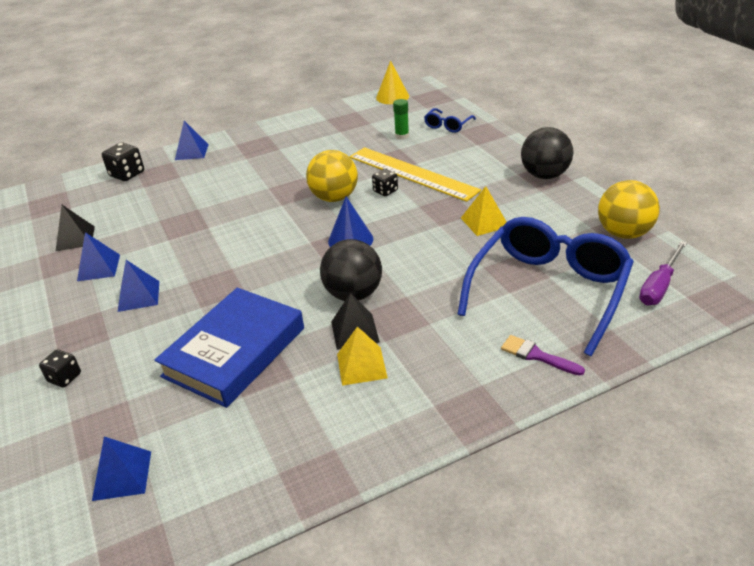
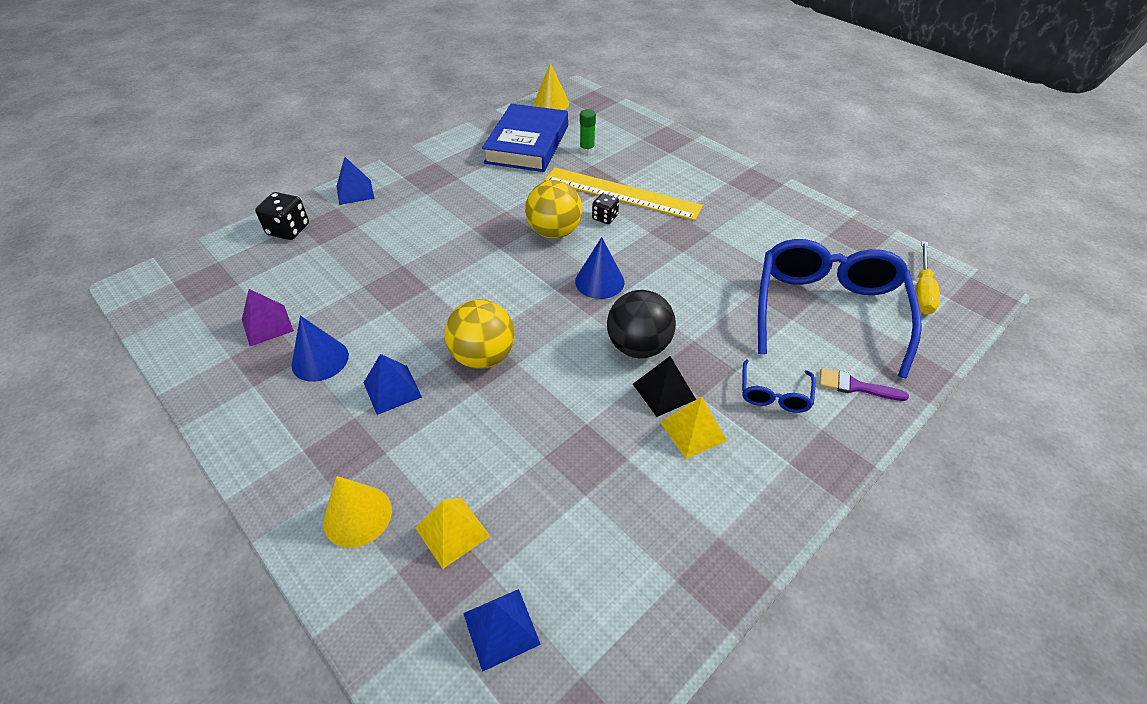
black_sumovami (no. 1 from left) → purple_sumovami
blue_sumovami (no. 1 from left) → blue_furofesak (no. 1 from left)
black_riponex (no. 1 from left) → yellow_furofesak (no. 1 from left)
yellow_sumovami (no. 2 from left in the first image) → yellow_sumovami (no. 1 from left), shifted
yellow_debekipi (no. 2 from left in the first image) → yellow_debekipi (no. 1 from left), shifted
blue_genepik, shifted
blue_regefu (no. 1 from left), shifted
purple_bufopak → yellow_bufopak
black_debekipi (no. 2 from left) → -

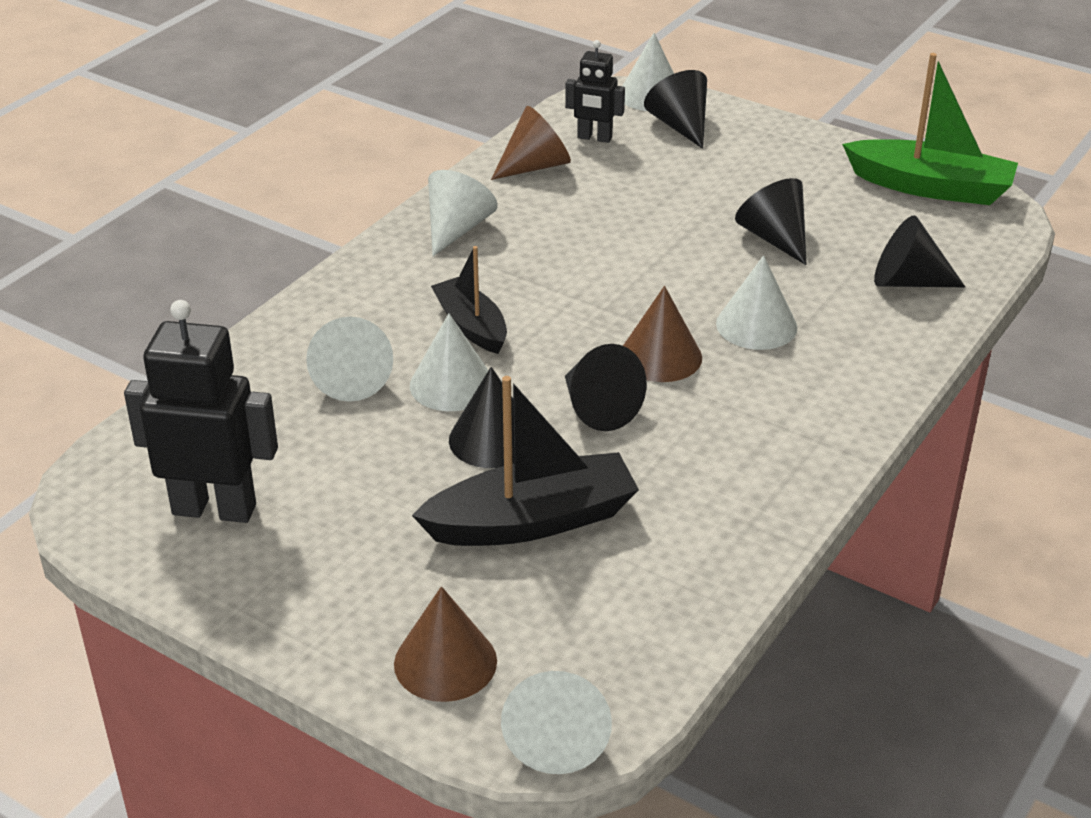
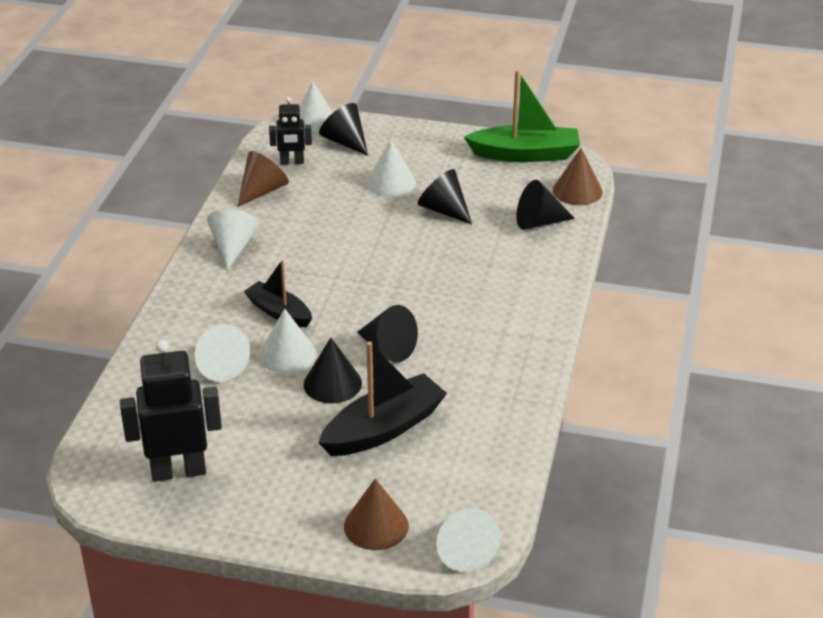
white_furofesak (no. 6 from left in the first image) → white_furofesak (no. 5 from left), shifted
brown_furofesak (no. 3 from left), shifted

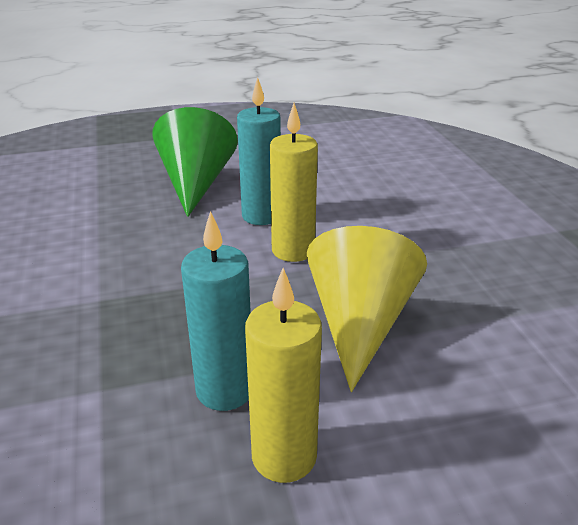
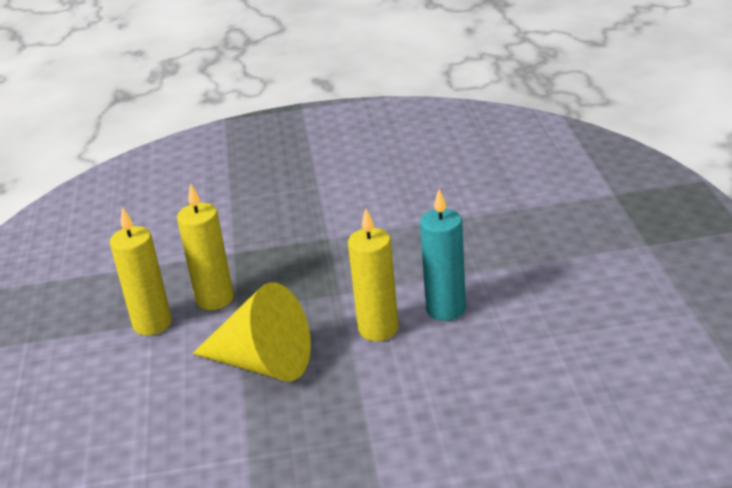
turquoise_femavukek (no. 1 from left) → yellow_femavukek (no. 2 from left)
green_furofesak → -

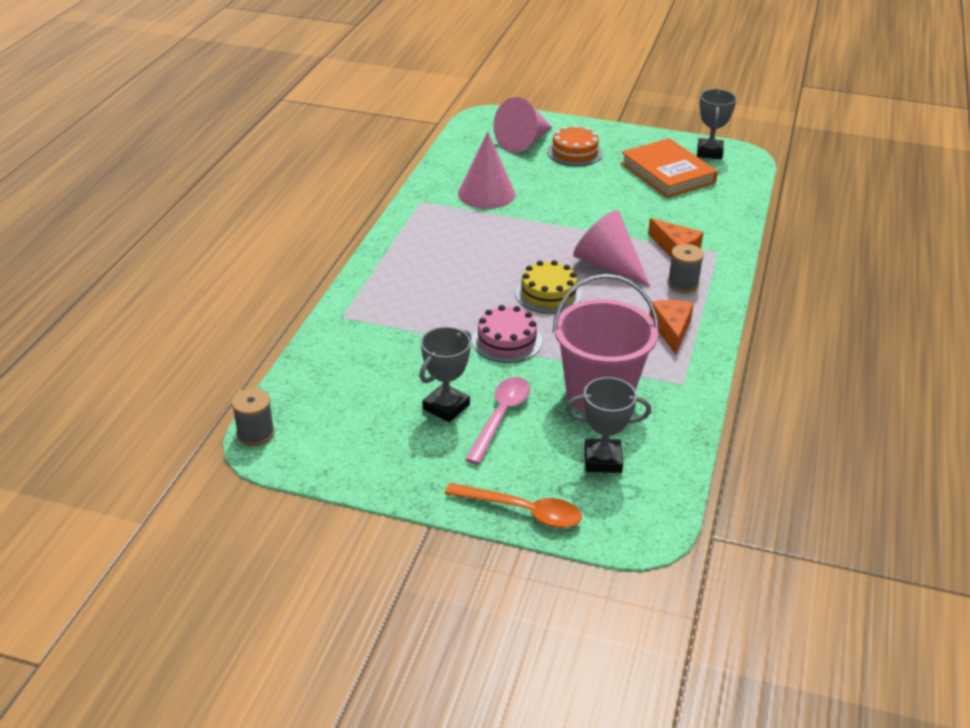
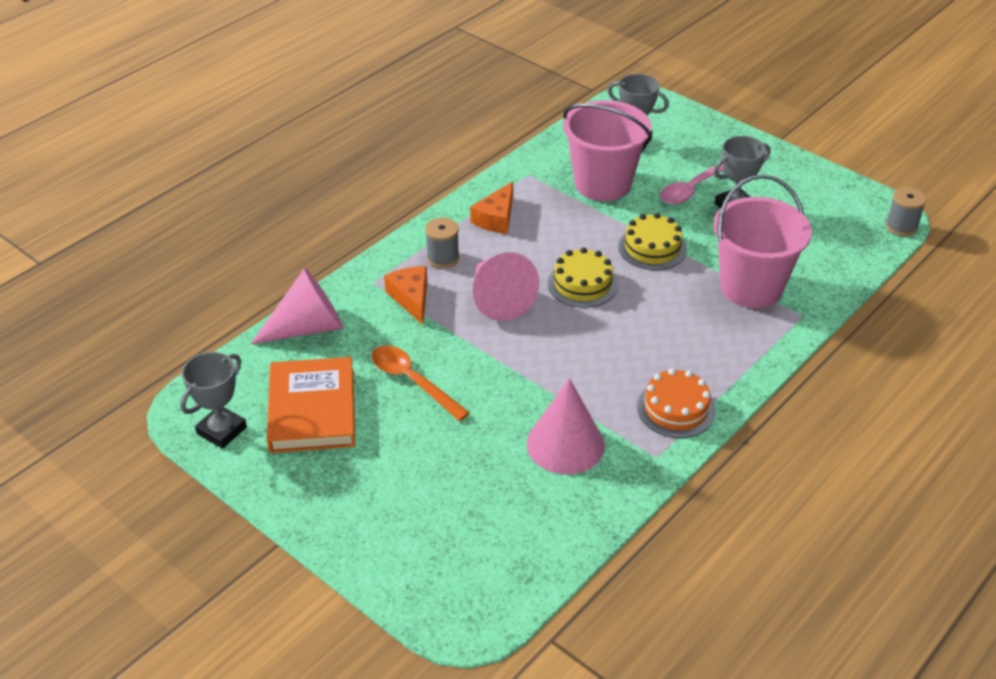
pink_furofesak (no. 2 from left in the first image) → pink_furofesak (no. 1 from left), shifted
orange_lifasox, shifted
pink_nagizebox → yellow_nagizebox (no. 2 from left)
orange_nagizebox, shifted
- → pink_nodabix (no. 2 from left)

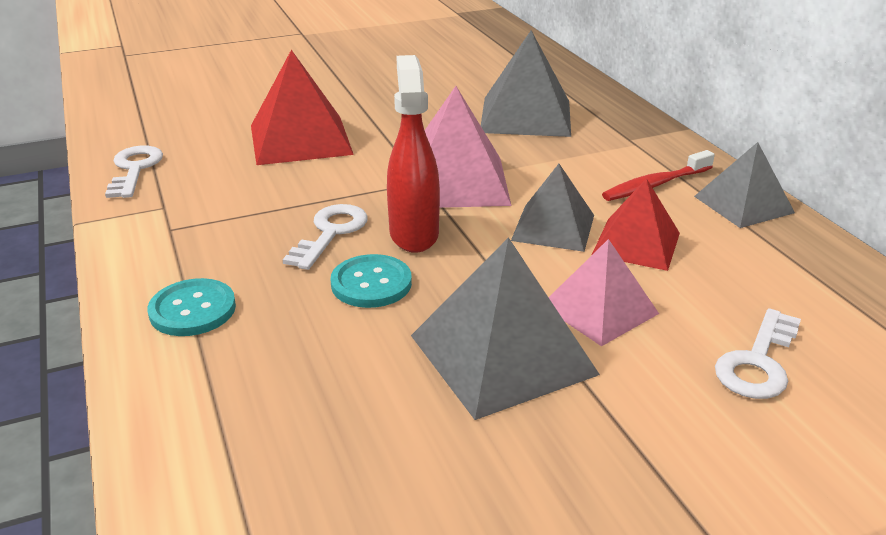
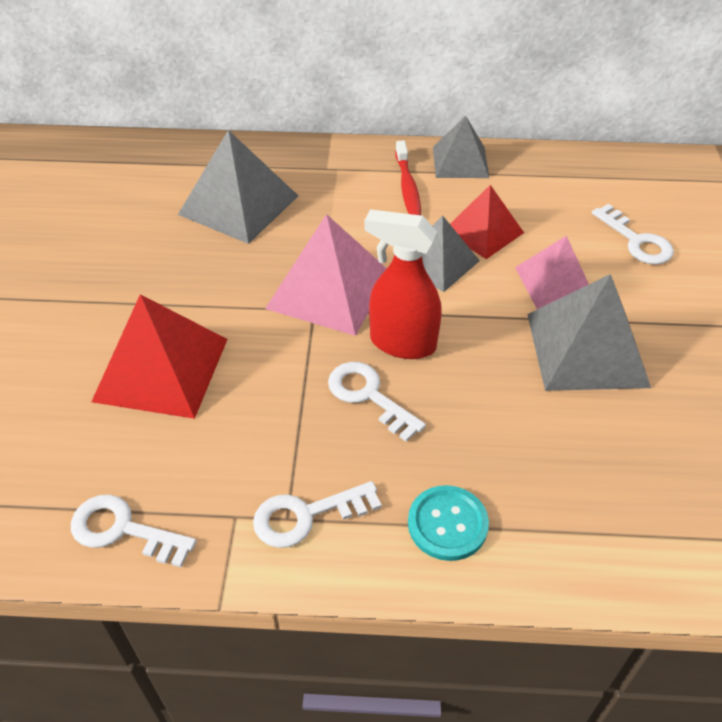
- → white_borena (no. 2 from left)
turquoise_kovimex (no. 2 from left) → -

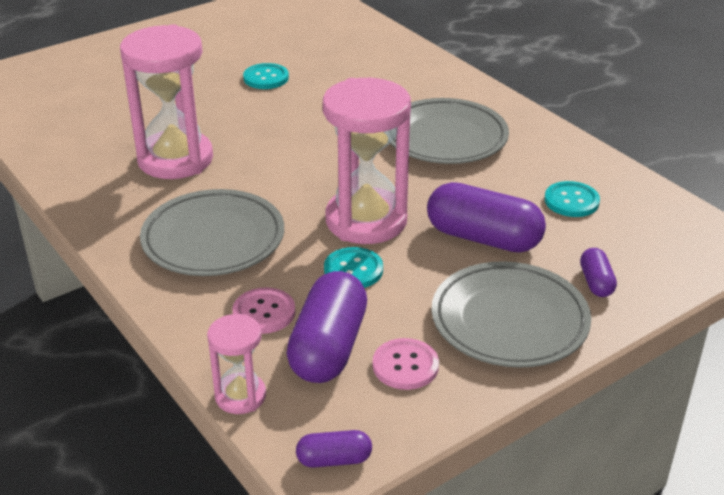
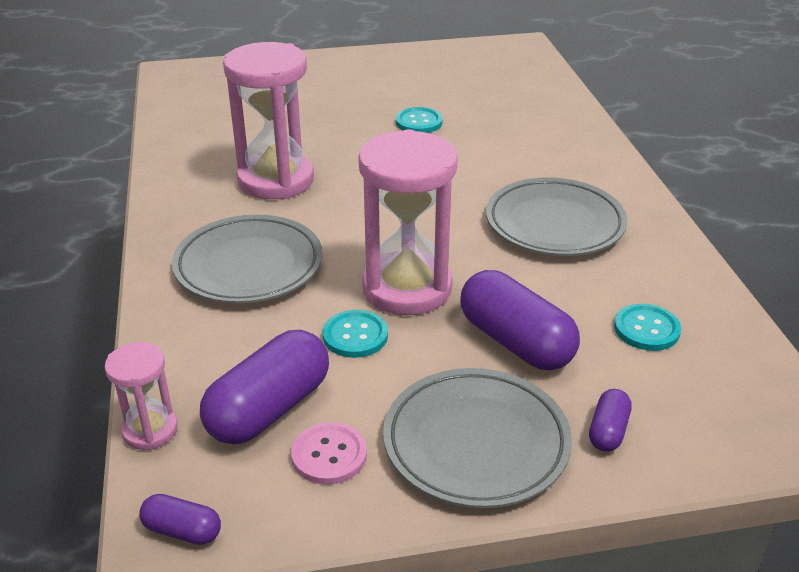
pink_kovimex (no. 1 from left) → -

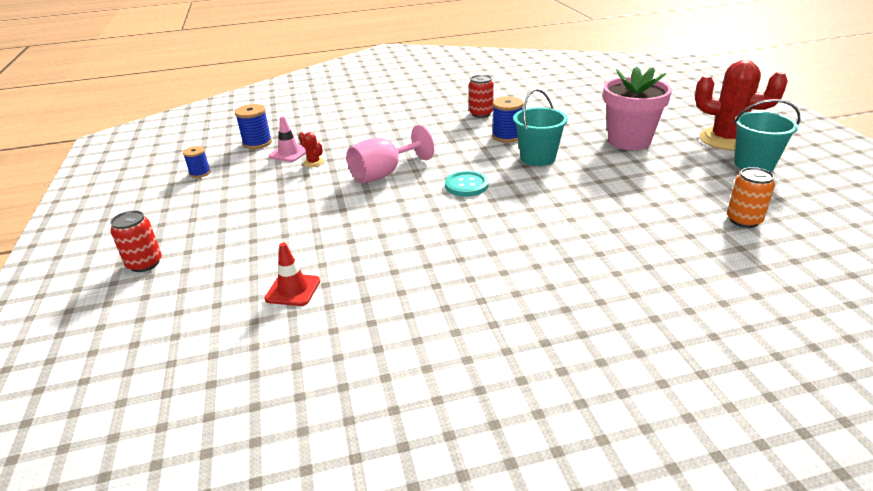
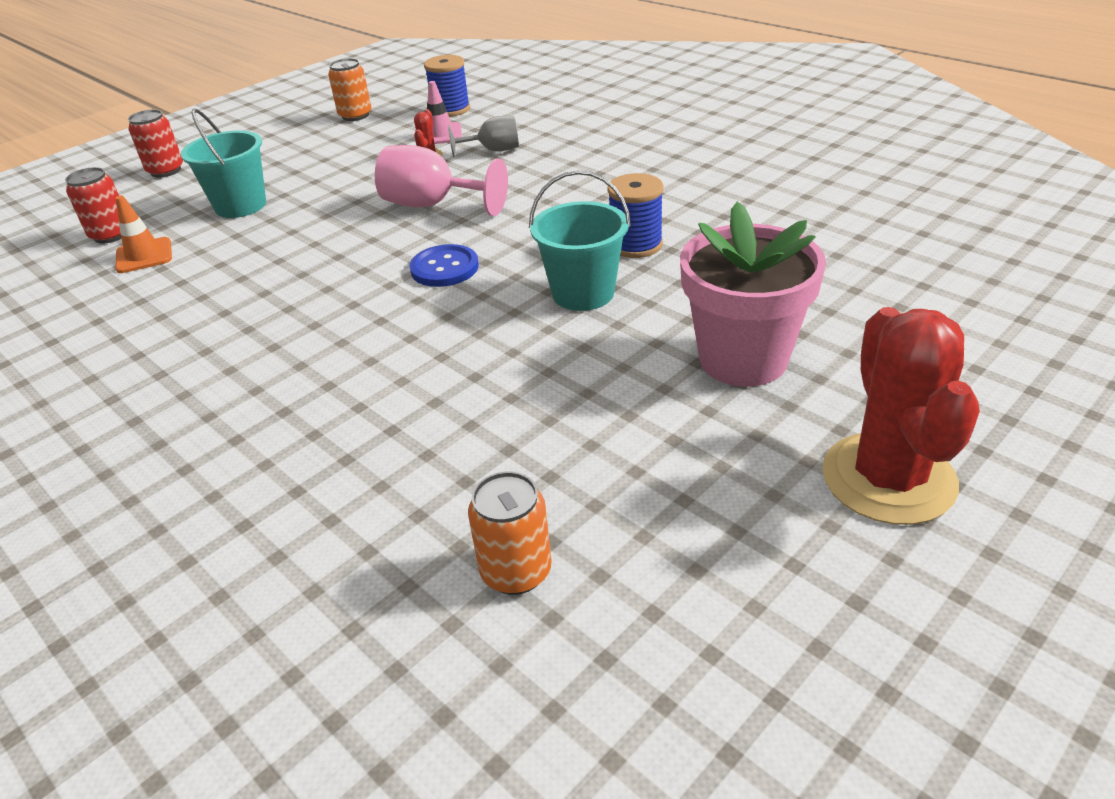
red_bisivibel (no. 2 from left in the first image) → red_bisivibel (no. 1 from left), shifted
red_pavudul → orange_pavudul
turquoise_nodabix (no. 2 from left in the first image) → turquoise_nodabix (no. 1 from left), shifted
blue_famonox (no. 1 from left) → orange_bisivibel (no. 1 from left)
turquoise_kovimex → blue_kovimex
- → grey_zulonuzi

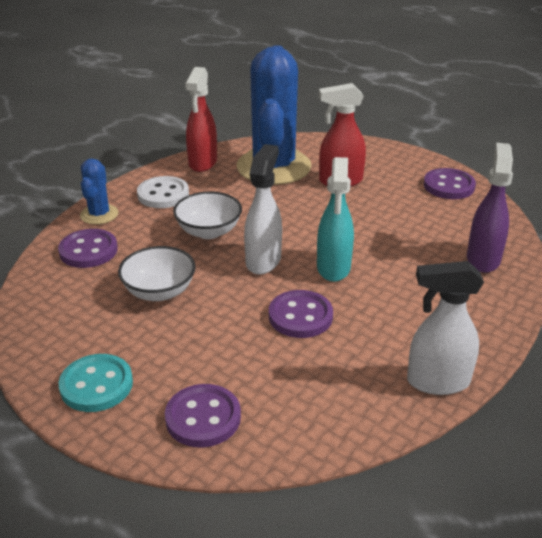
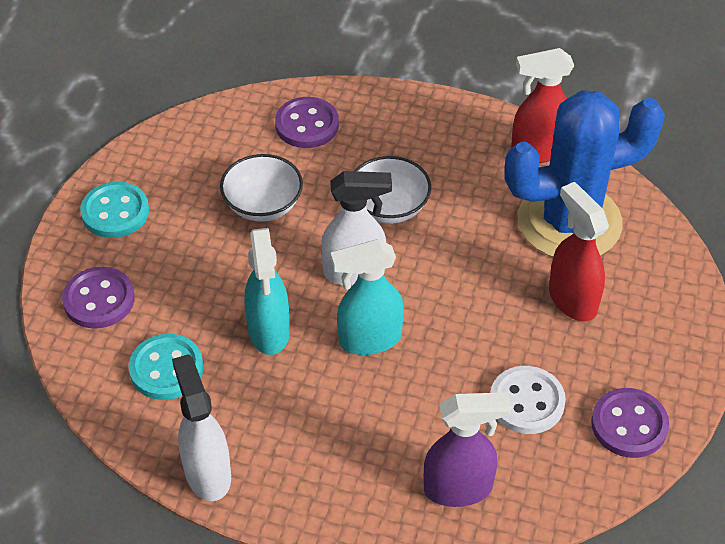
- → turquoise_kovimex (no. 2 from left)
purple_kovimex (no. 3 from left) → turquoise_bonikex (no. 1 from left)
white_kovimex, shifted
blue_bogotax (no. 1 from left) → -

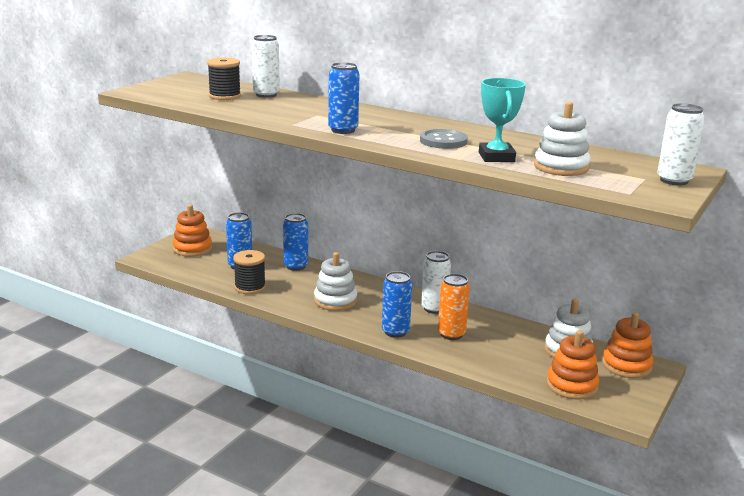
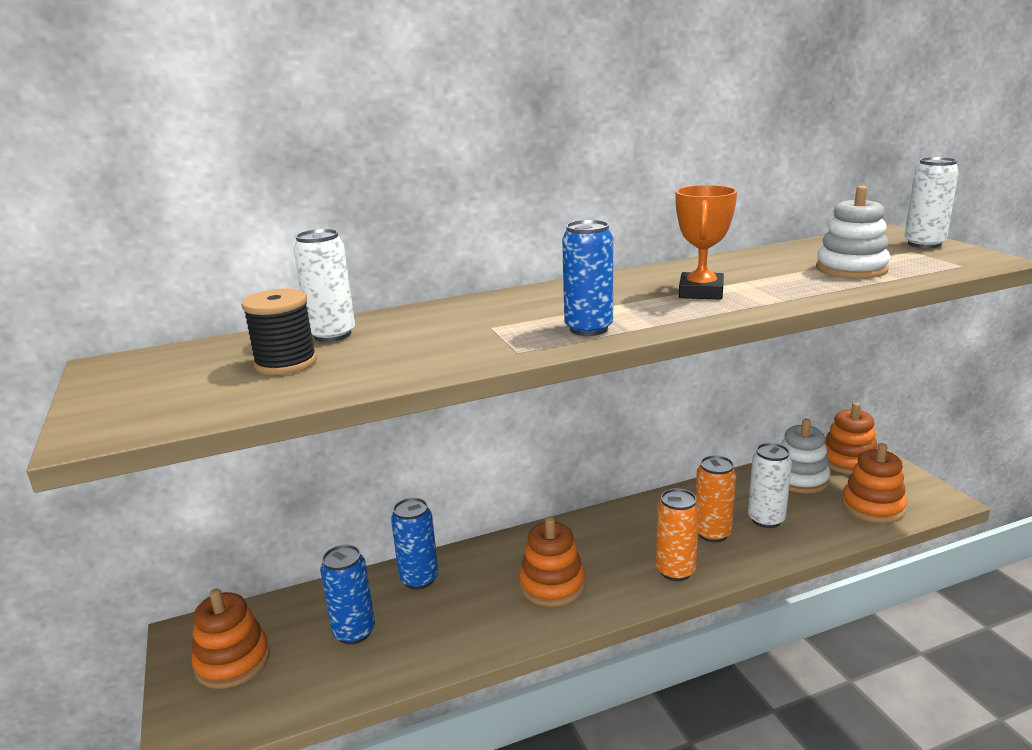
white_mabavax (no. 1 from left) → orange_mabavax (no. 2 from left)
blue_bisivibel (no. 4 from left) → orange_bisivibel (no. 1 from left)
grey_kovimex → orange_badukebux
white_bisivibel (no. 2 from left), shifted
black_famonox (no. 2 from left) → -
turquoise_badukebux → -

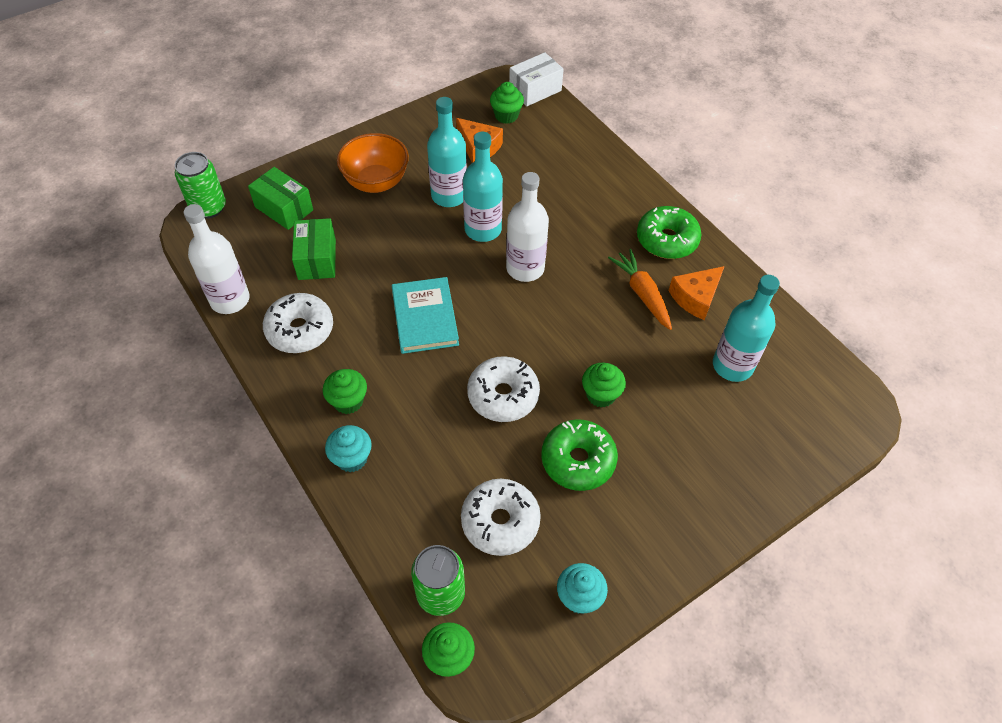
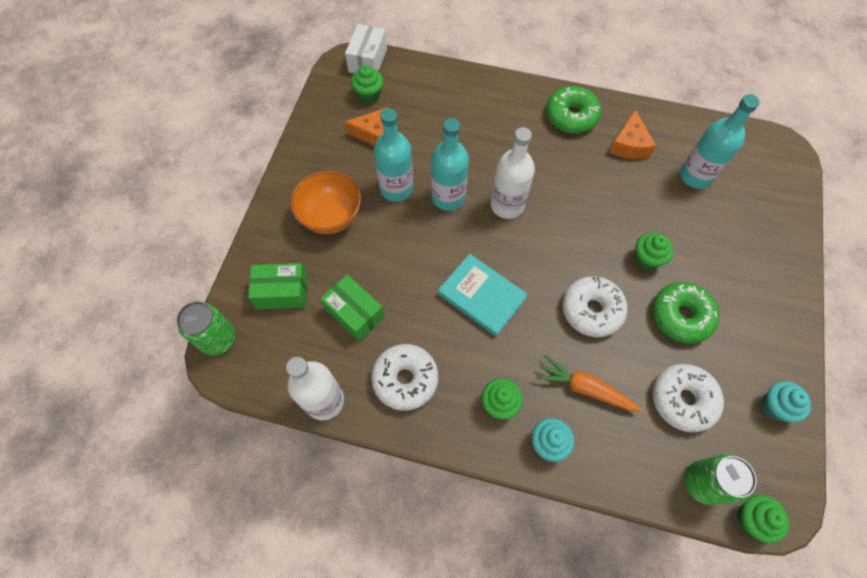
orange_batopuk, shifted

